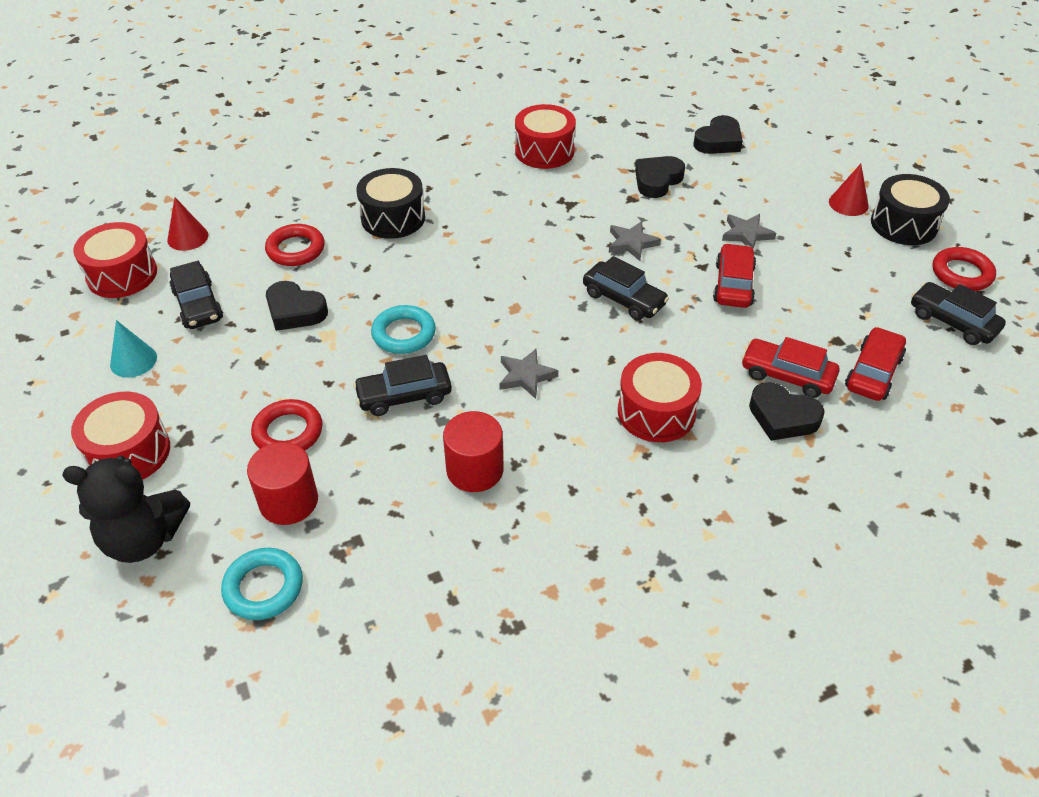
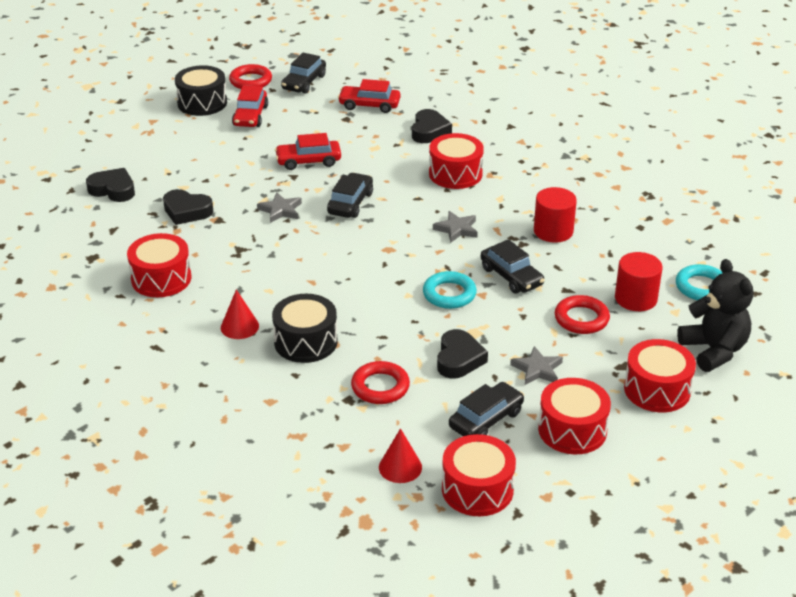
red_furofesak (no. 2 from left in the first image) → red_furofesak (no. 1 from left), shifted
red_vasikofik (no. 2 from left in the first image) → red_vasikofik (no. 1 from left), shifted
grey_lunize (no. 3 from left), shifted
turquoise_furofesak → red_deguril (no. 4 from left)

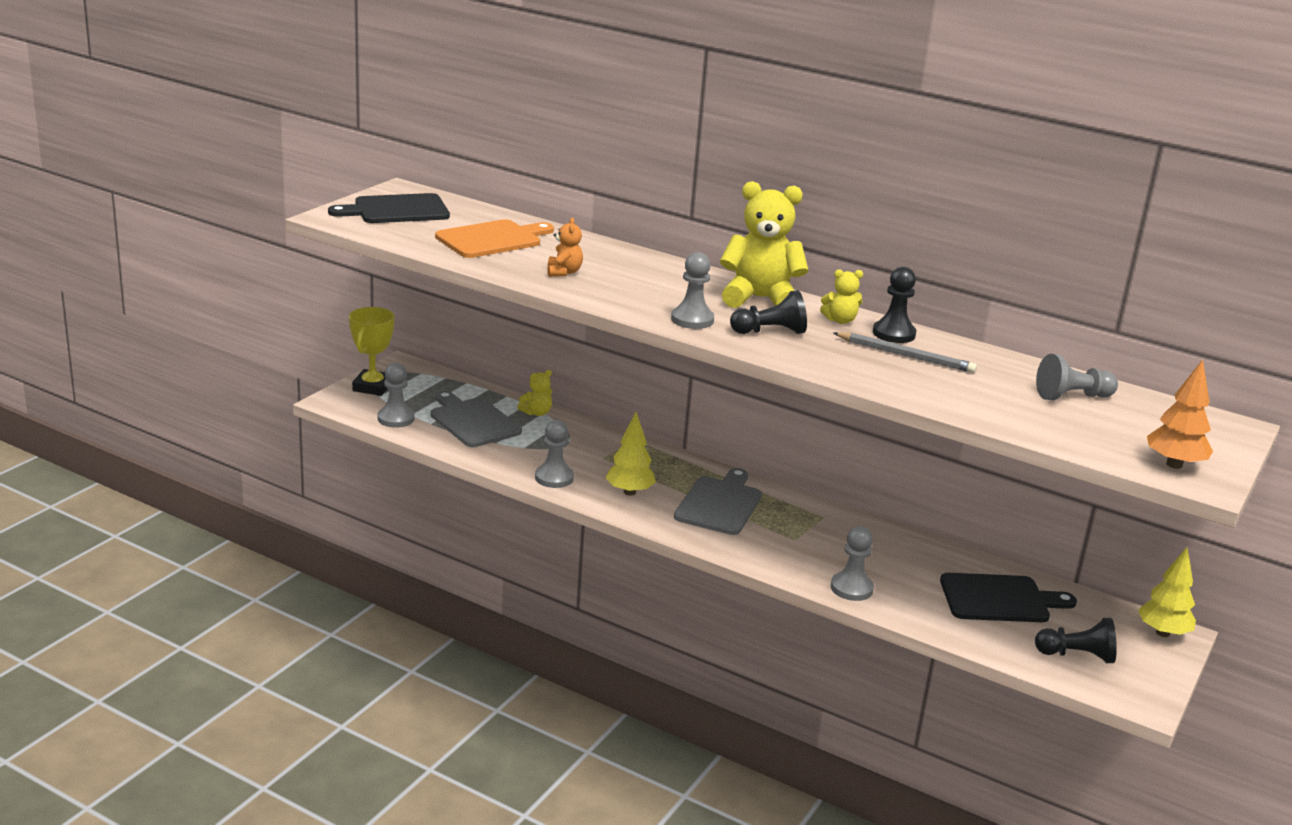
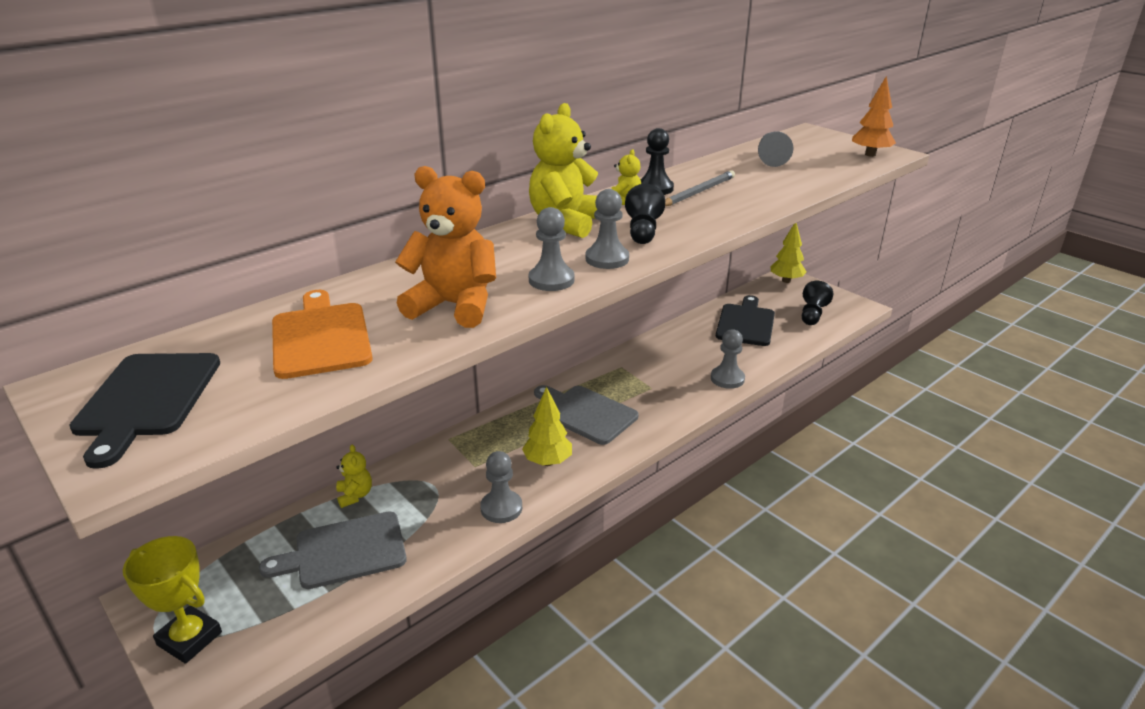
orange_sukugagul, x2.09
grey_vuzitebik (no. 1 from left in the first image) → grey_vuzitebik (no. 2 from left), shifted

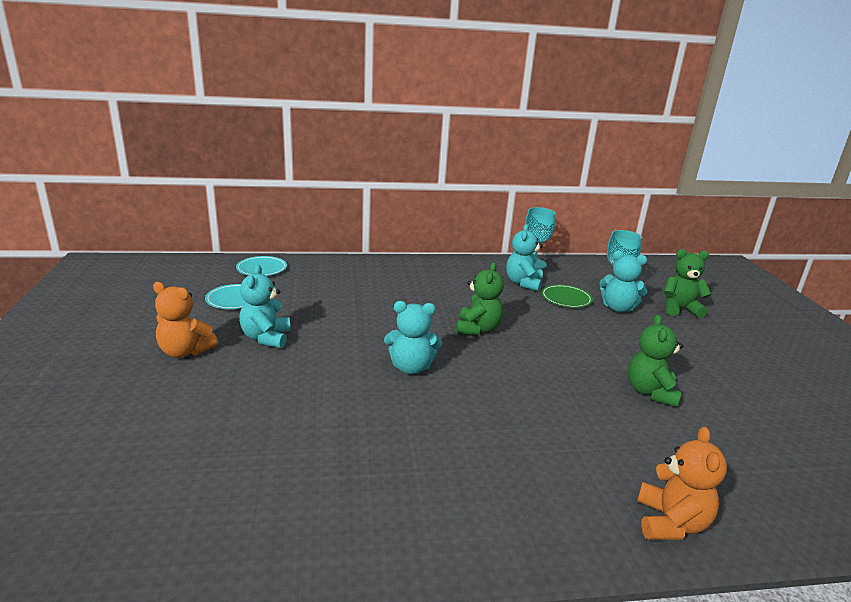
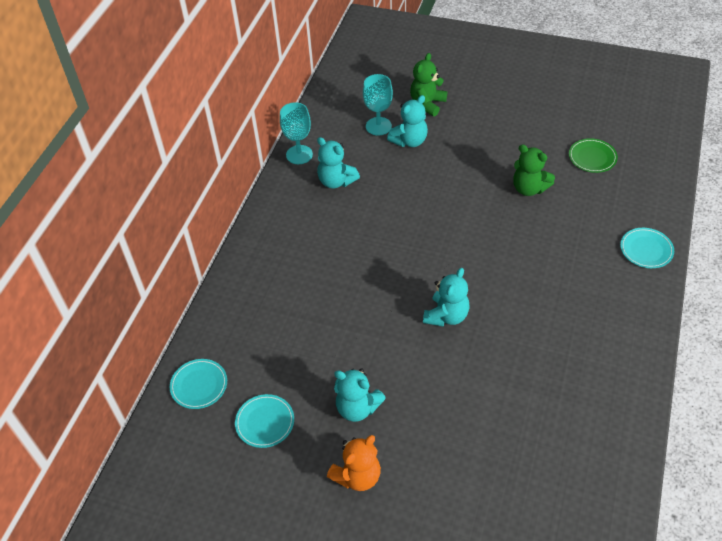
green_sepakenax, shifted
orange_sukugagul (no. 2 from left) → turquoise_sepakenax (no. 3 from left)
green_sukugagul (no. 1 from left) → -

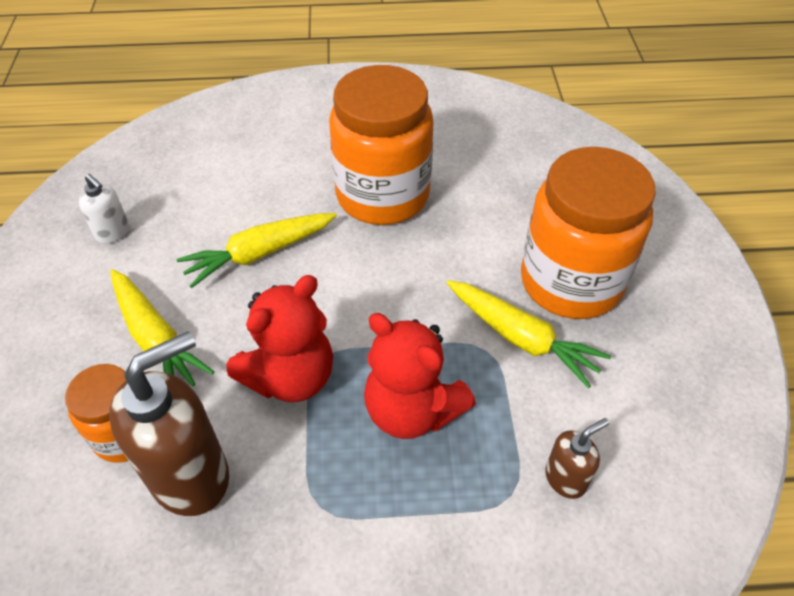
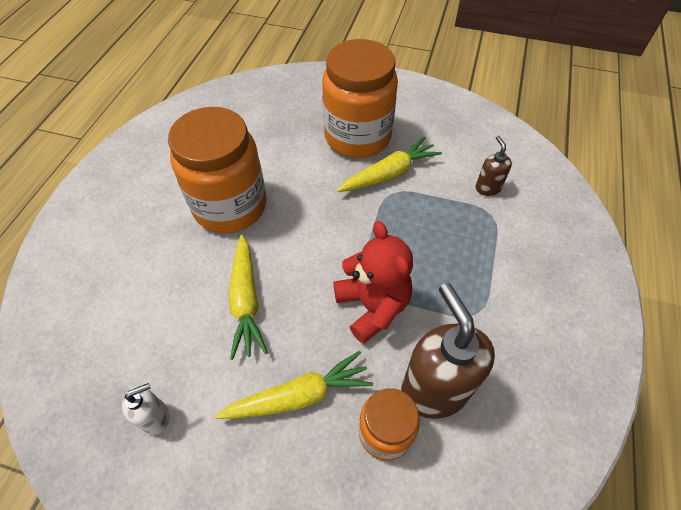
red_sukugagul (no. 2 from left) → -

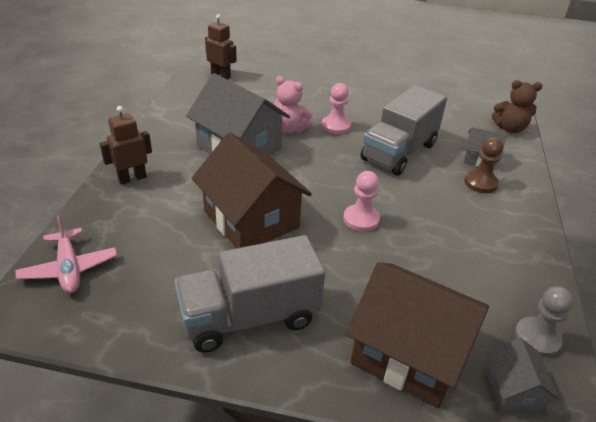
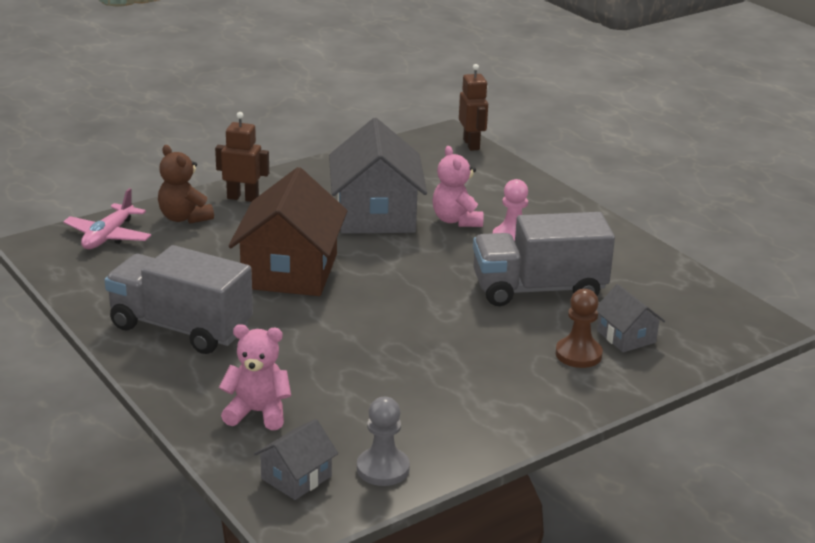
brown_sukugagul, shifted
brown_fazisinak (no. 2 from left) → pink_sukugagul (no. 1 from left)
pink_vuzitebik (no. 2 from left) → -

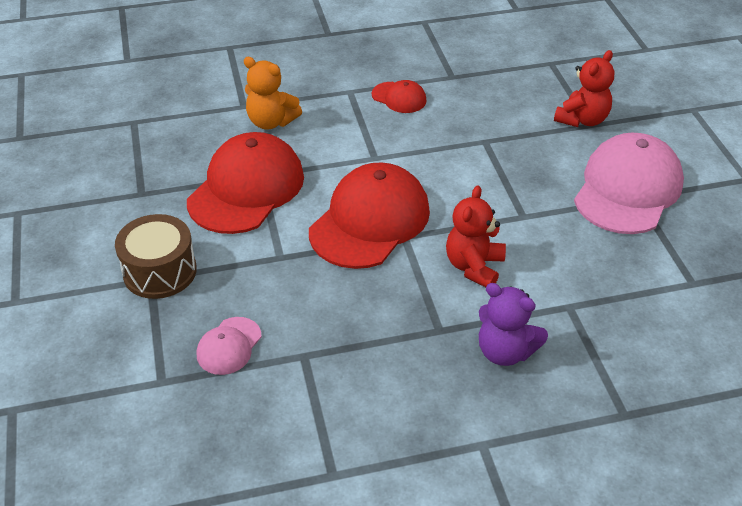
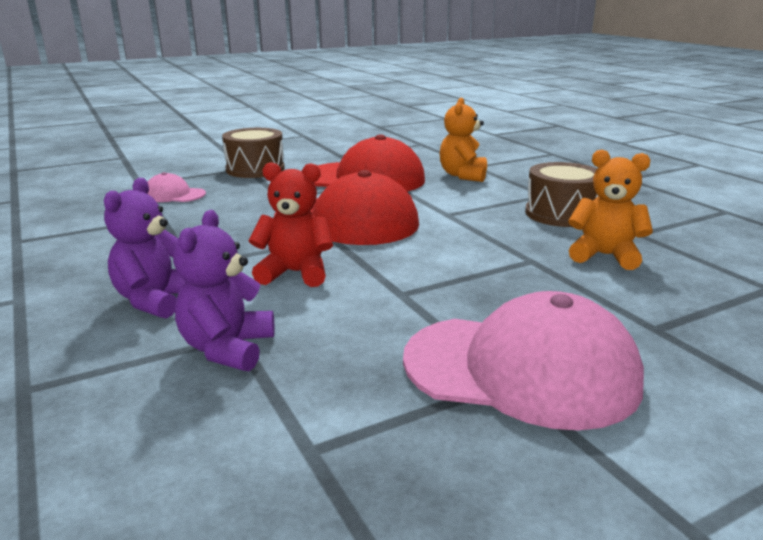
- → purple_sukugagul (no. 2 from left)
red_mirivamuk (no. 3 from left) → brown_deguril (no. 2 from left)
- → orange_sukugagul (no. 2 from left)
red_sukugagul (no. 2 from left) → -

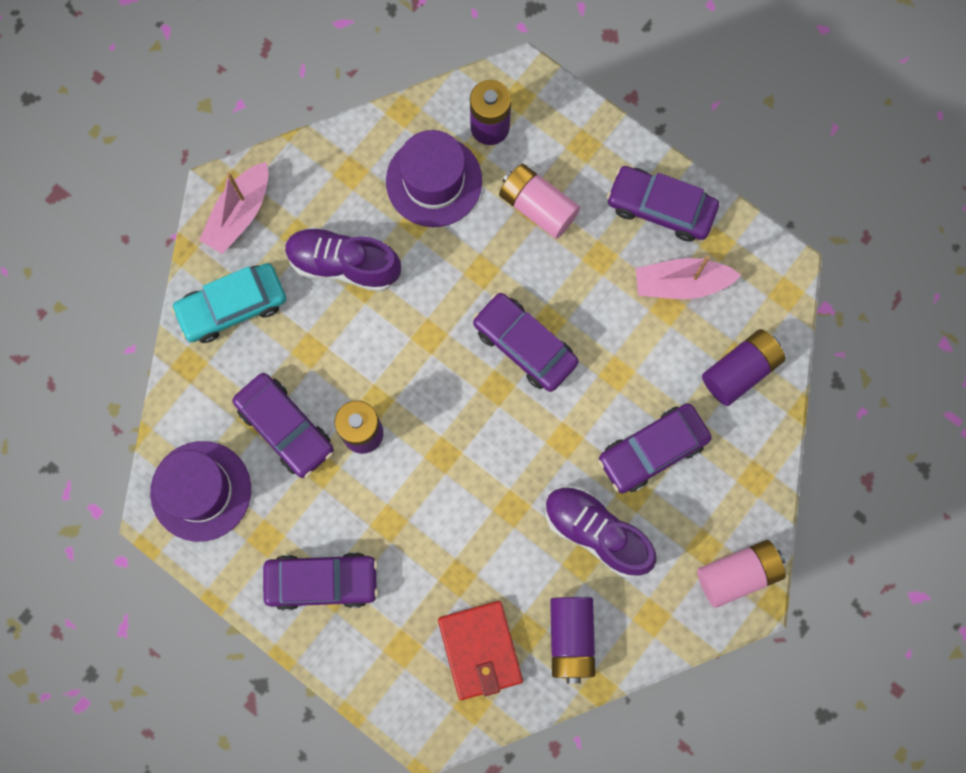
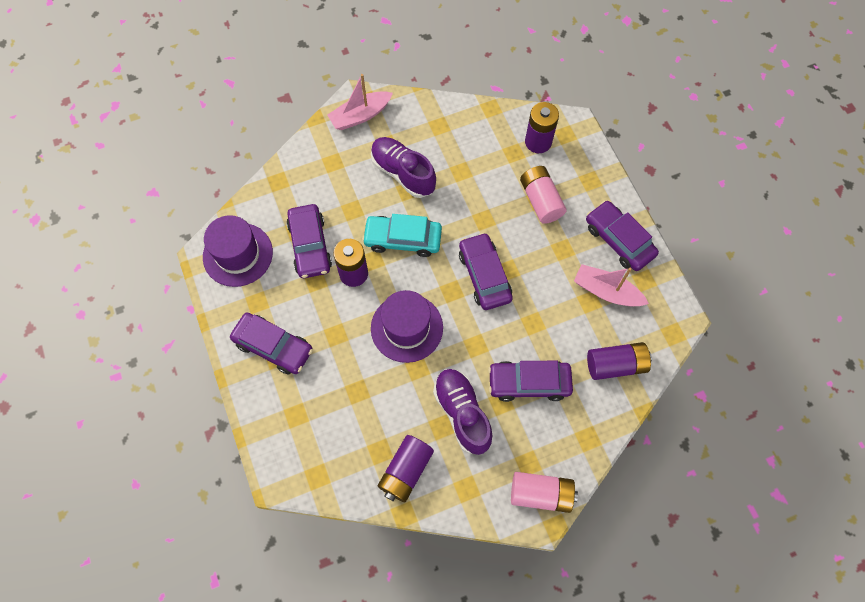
turquoise_vasikofik, shifted
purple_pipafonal (no. 2 from left), shifted
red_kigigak → -

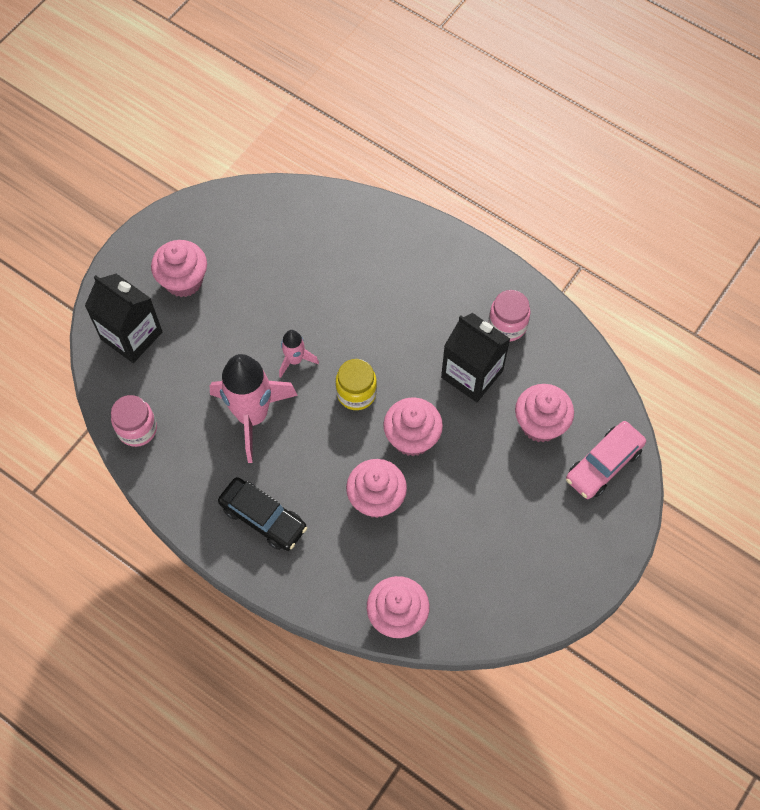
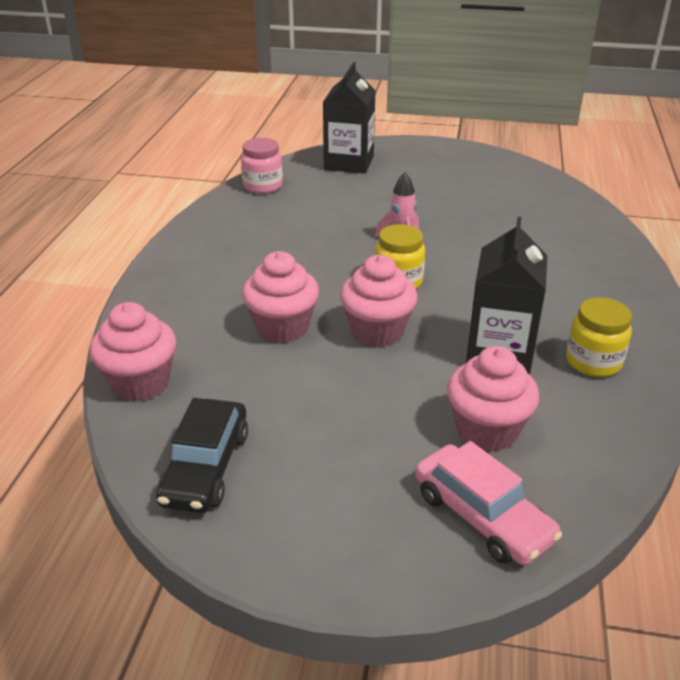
black_vasikofik, shifted
pink_vasikofik, 150 degrees counterclockwise
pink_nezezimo (no. 2 from left) → yellow_nezezimo (no. 2 from left)
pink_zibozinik (no. 1 from left) → -
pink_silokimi (no. 1 from left) → -

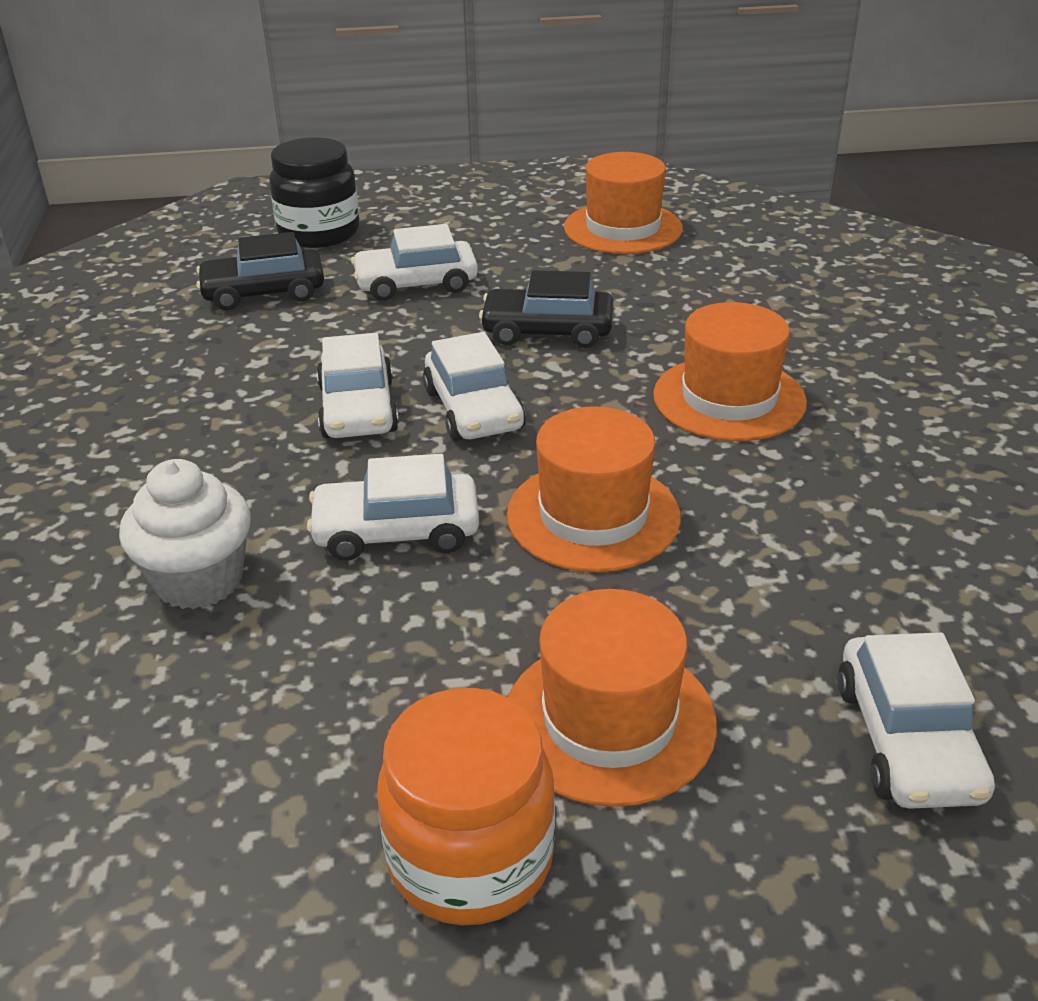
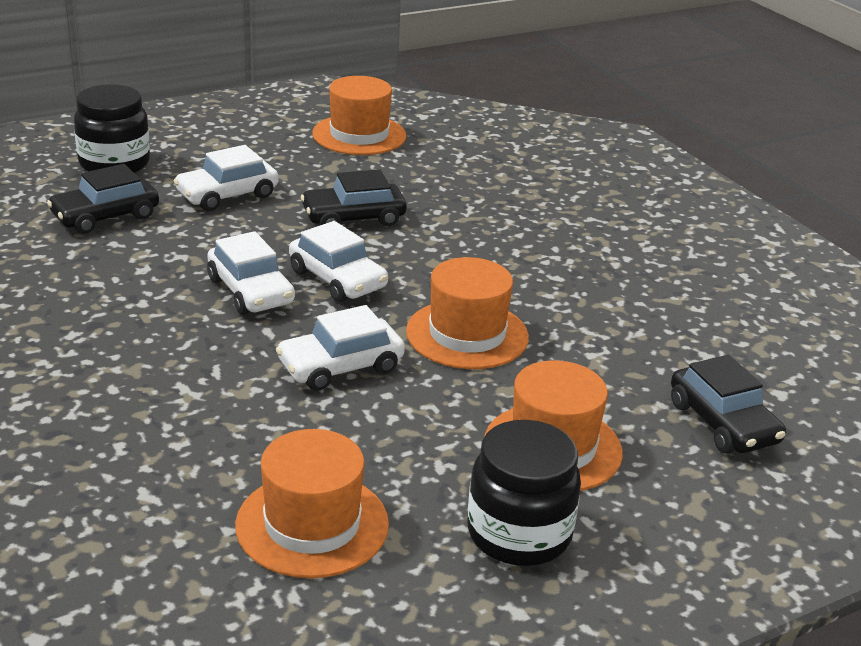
orange_pipafonal (no. 4 from left in the first image) → orange_pipafonal (no. 1 from left), shifted
orange_nezezimo → black_nezezimo (no. 2 from left)
white_vasikofik (no. 5 from left) → black_vasikofik (no. 3 from left)
white_zibozinik → -

